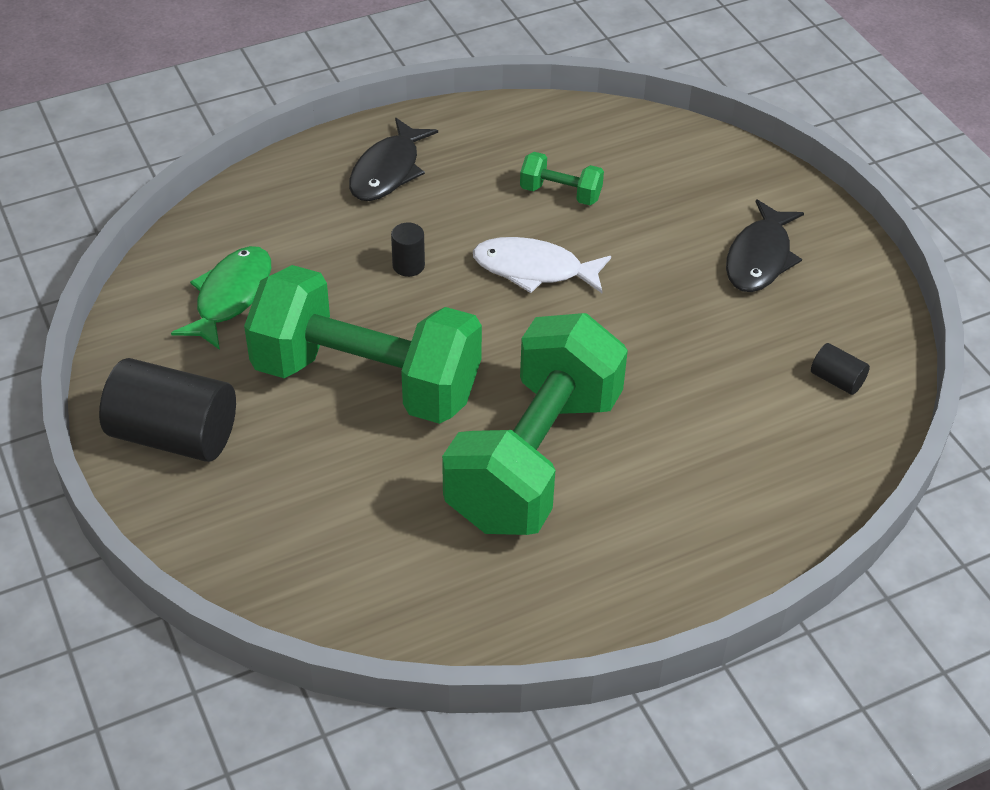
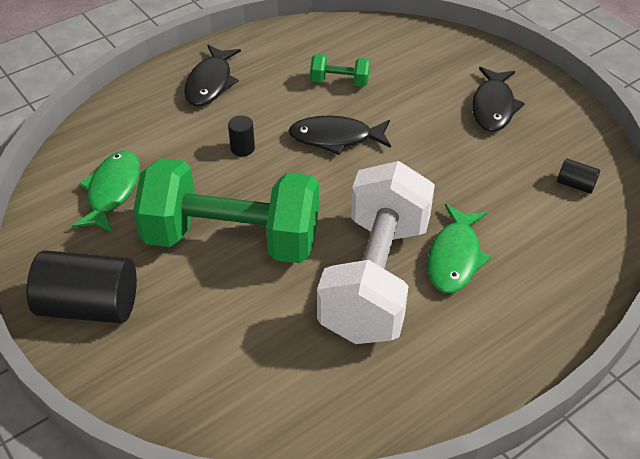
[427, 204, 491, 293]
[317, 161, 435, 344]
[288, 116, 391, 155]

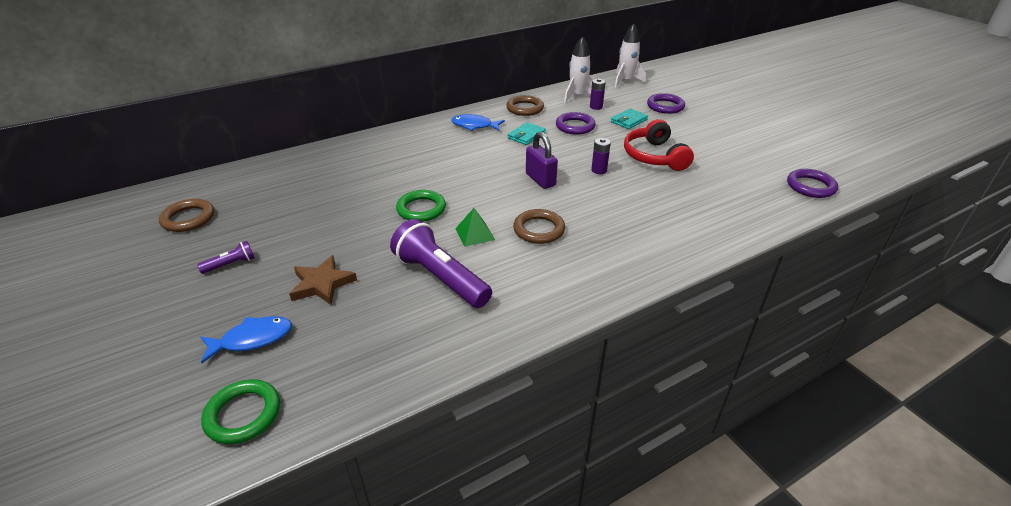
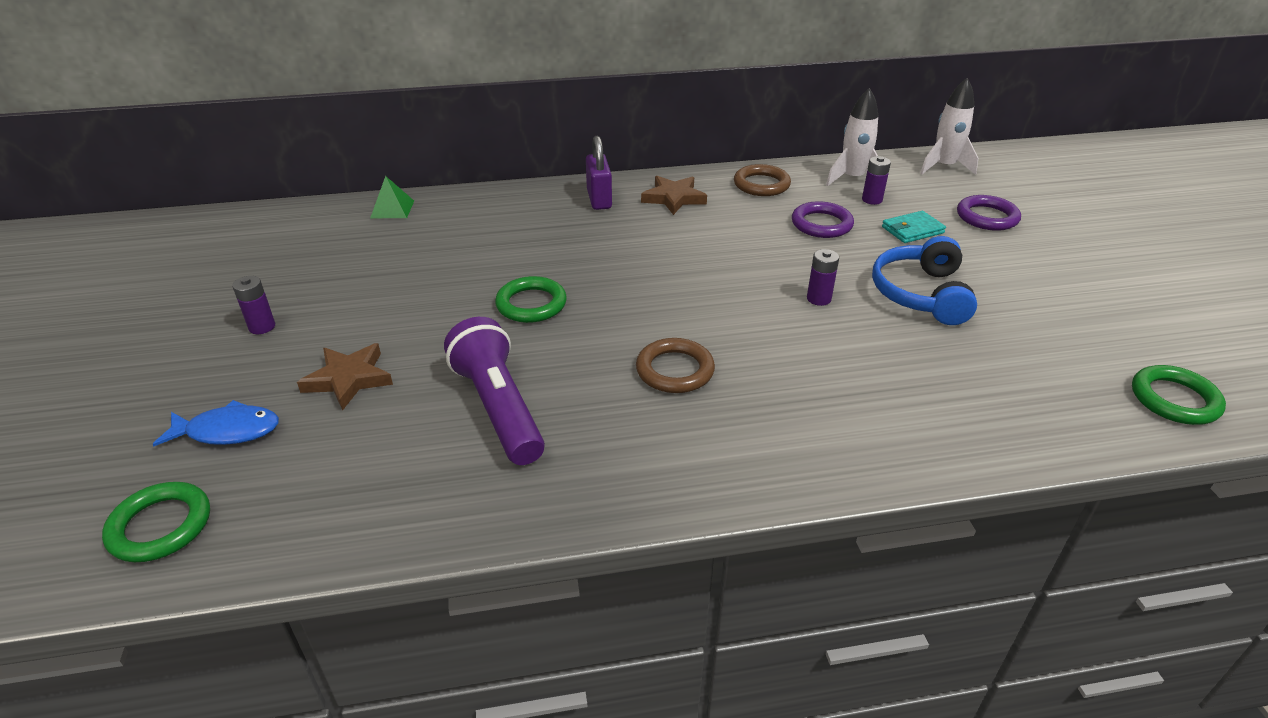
[159, 199, 214, 232] (first image)
[508, 122, 546, 145] (first image)
[370, 176, 414, 218]
[586, 136, 612, 210]
[232, 276, 275, 334]
[641, 176, 707, 215]
[872, 236, 977, 325]
[1132, 365, 1226, 425]

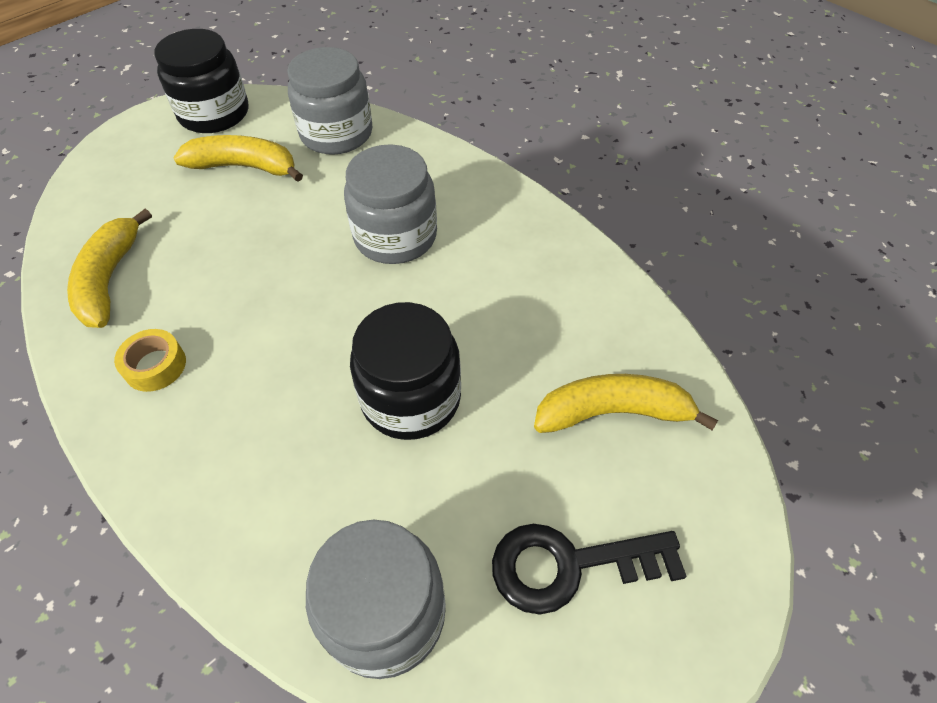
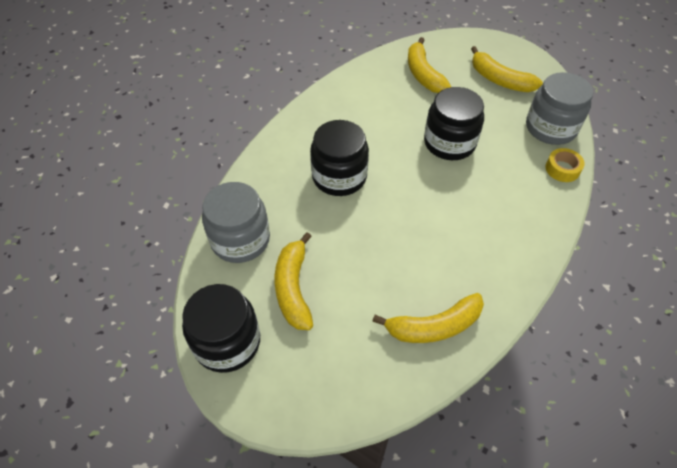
[545, 148, 585, 182]
[471, 46, 543, 92]
[310, 120, 369, 196]

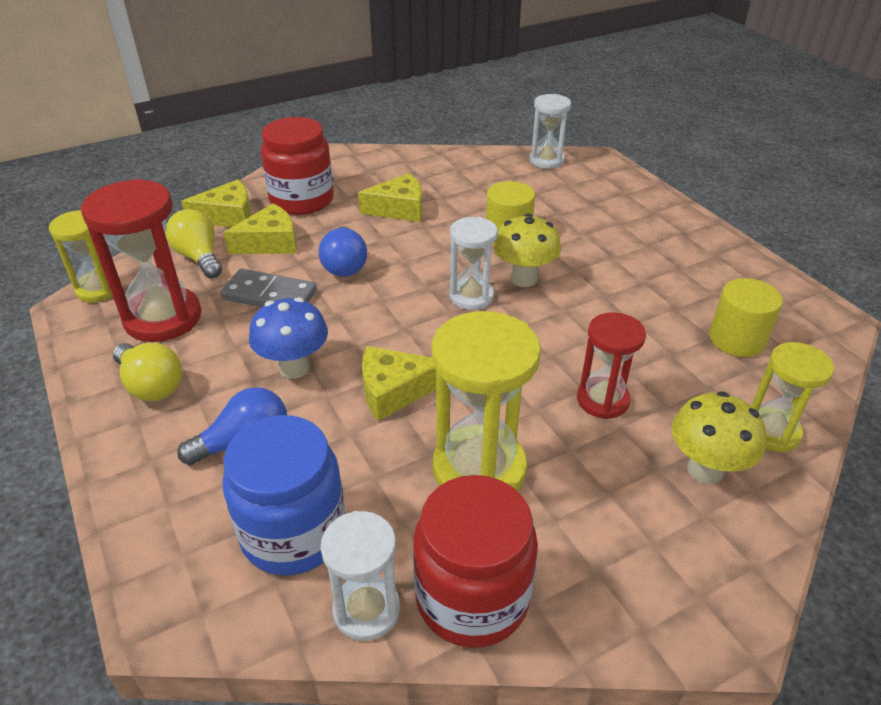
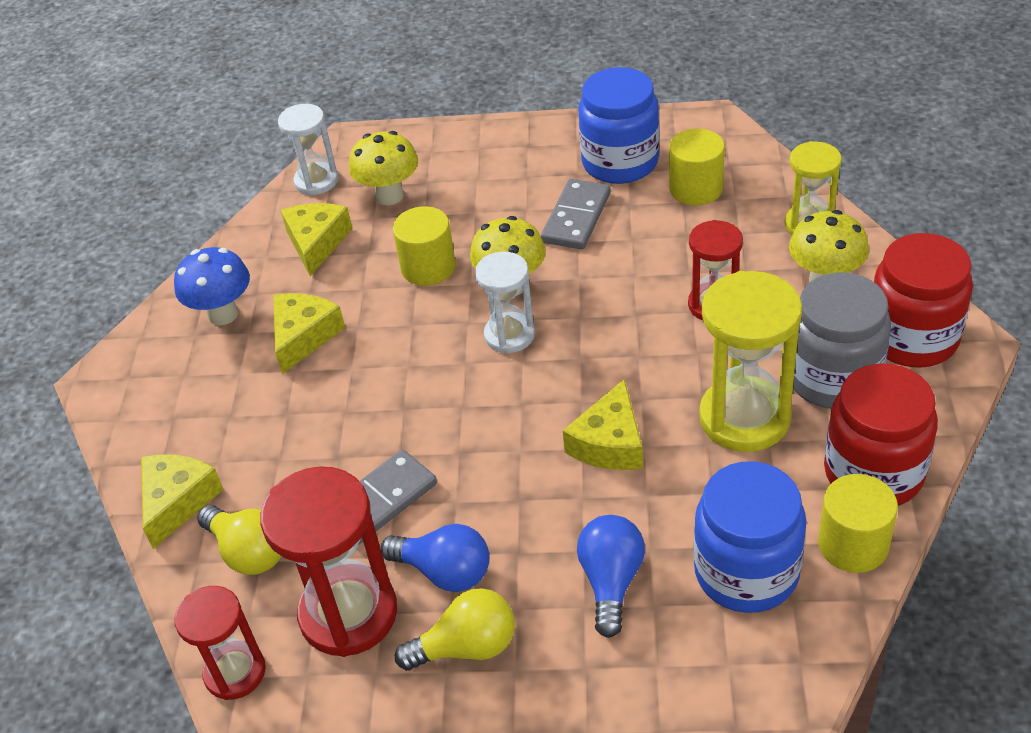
[349, 131, 418, 205]
[541, 179, 611, 249]
[578, 67, 660, 184]
[793, 273, 891, 409]
[281, 203, 353, 276]
[174, 247, 250, 325]
[874, 233, 973, 368]
[381, 524, 489, 592]
[818, 474, 898, 573]
[174, 586, 266, 700]
[197, 505, 281, 575]

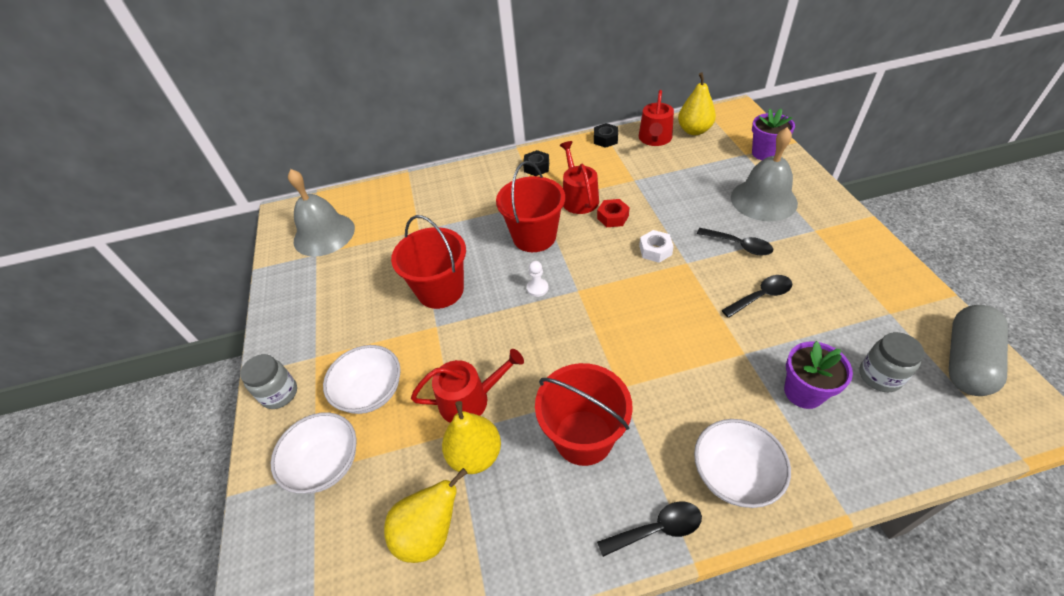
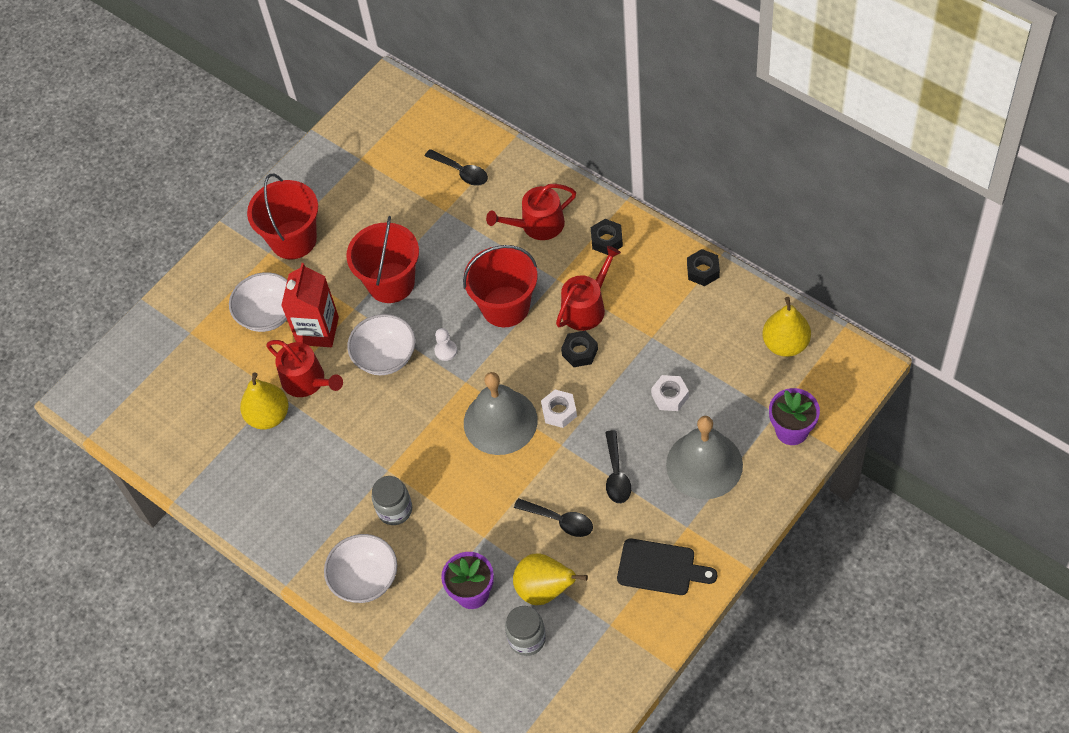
[949, 305, 1008, 396] (first image)
[281, 263, 339, 347]
[617, 538, 717, 595]
[651, 375, 689, 411]
[372, 476, 412, 525]
[347, 314, 415, 375]
[464, 372, 538, 455]
[513, 554, 588, 605]
[247, 174, 318, 260]
[425, 149, 488, 186]
[486, 184, 576, 240]
[561, 330, 598, 367]

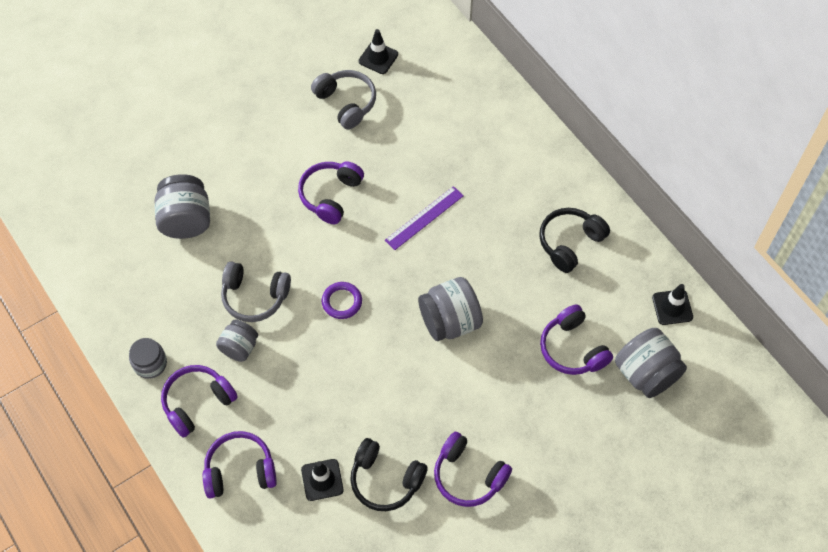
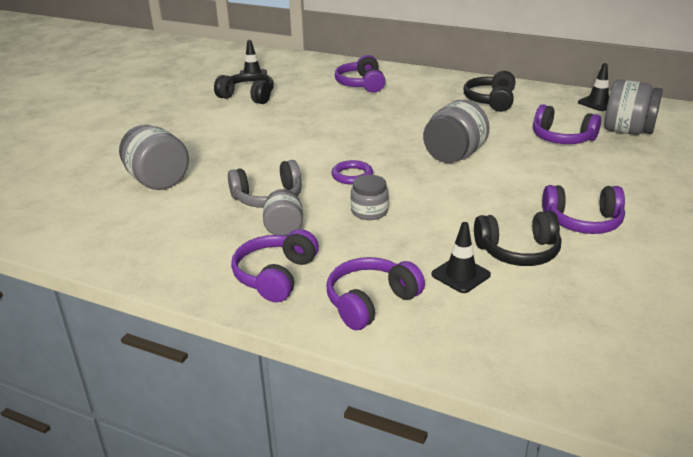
[385, 186, 464, 250] (first image)
[351, 175, 389, 220]
[335, 55, 385, 93]
[214, 73, 274, 104]

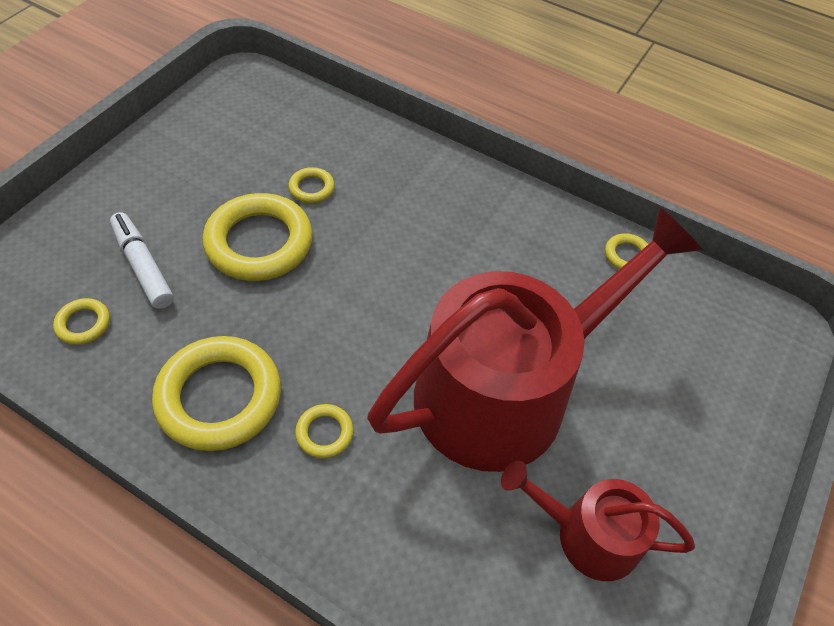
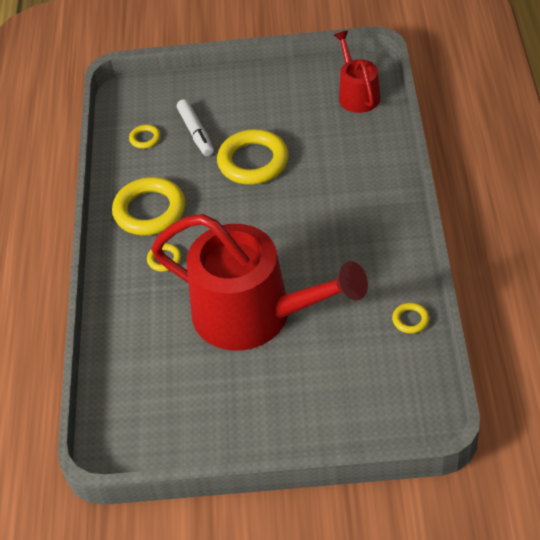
[289, 167, 335, 203] (first image)
[334, 31, 381, 113]
[177, 99, 214, 156]

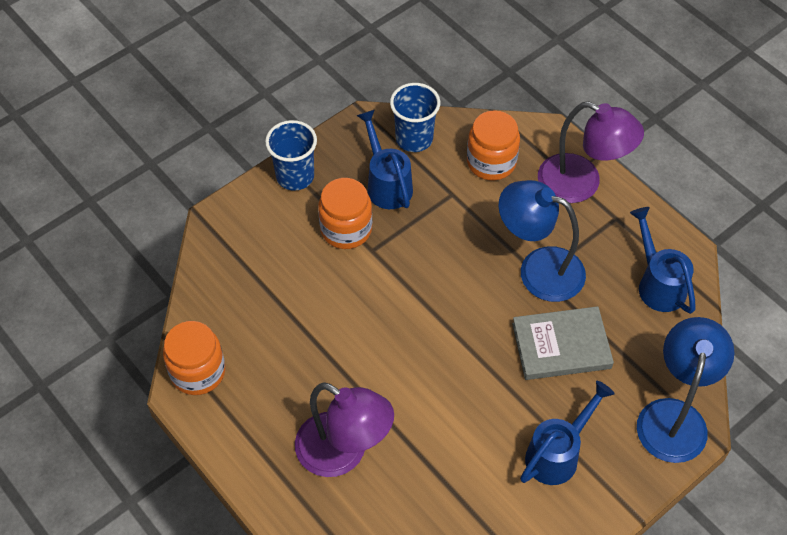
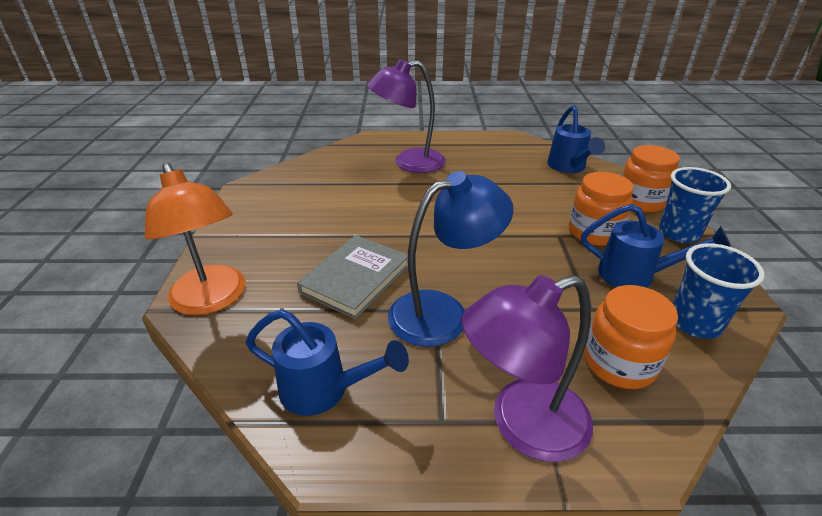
[622, 145, 680, 212]
[547, 105, 605, 173]
[145, 163, 246, 315]

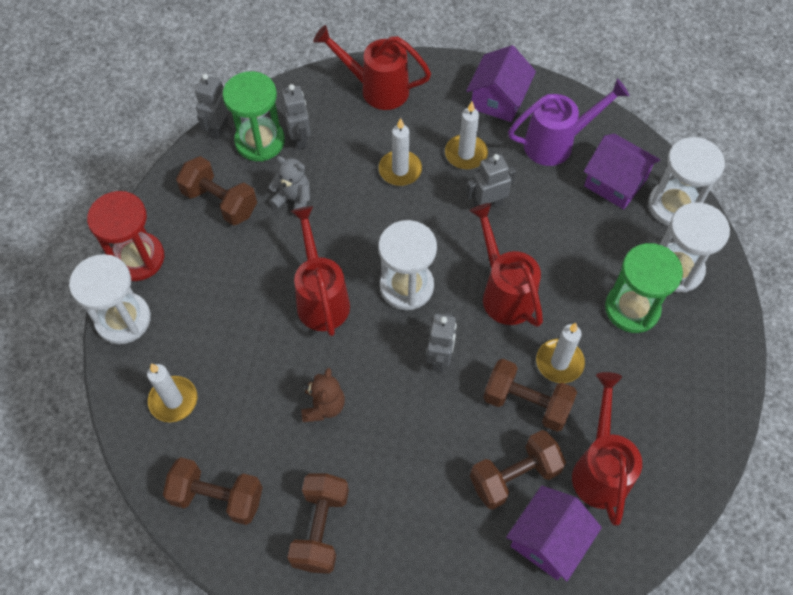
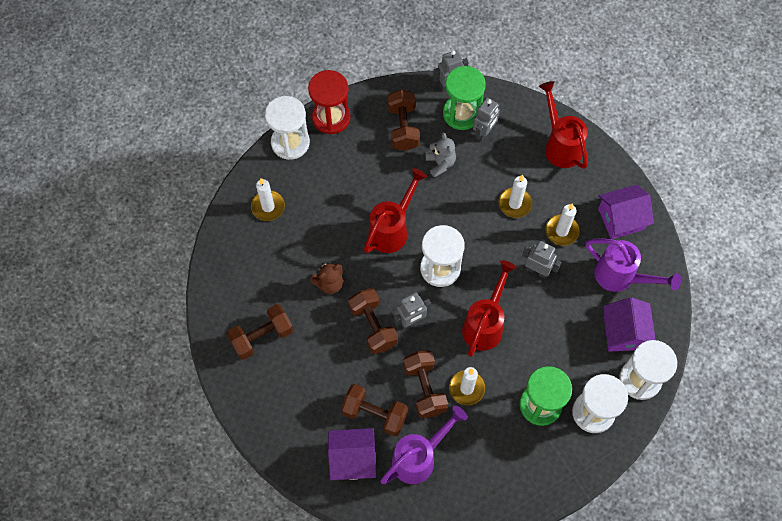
[348, 288, 398, 354]
[380, 406, 467, 484]

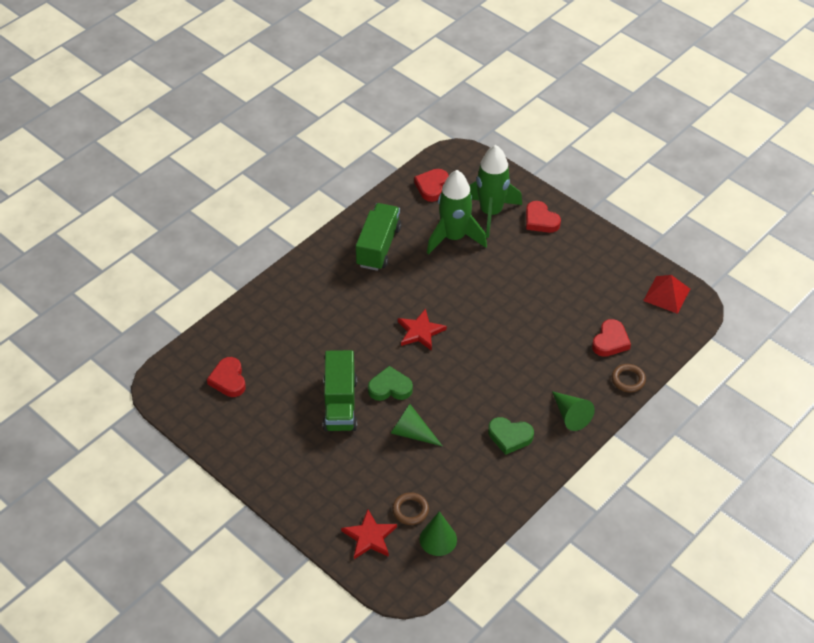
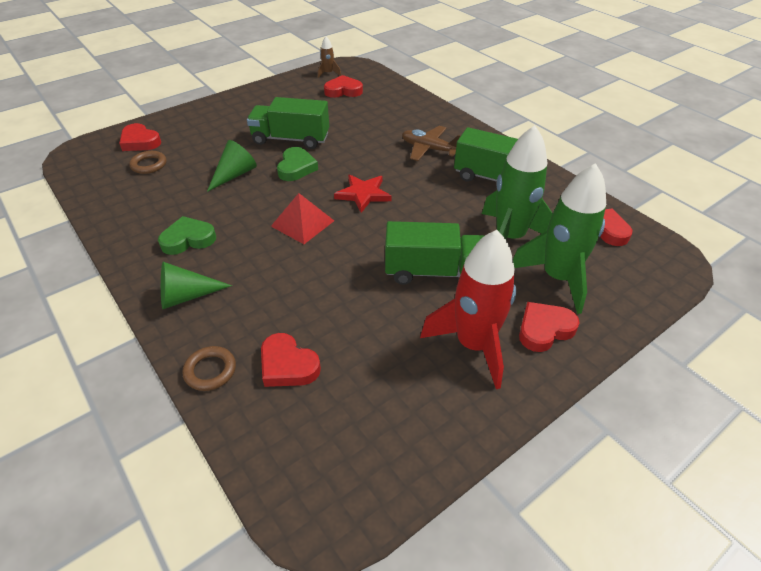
[420, 511, 457, 556] (first image)
[318, 37, 341, 78]
[385, 221, 484, 285]
[402, 126, 461, 161]
[420, 230, 516, 389]
[271, 193, 334, 244]
[119, 123, 161, 151]
[158, 216, 216, 255]

